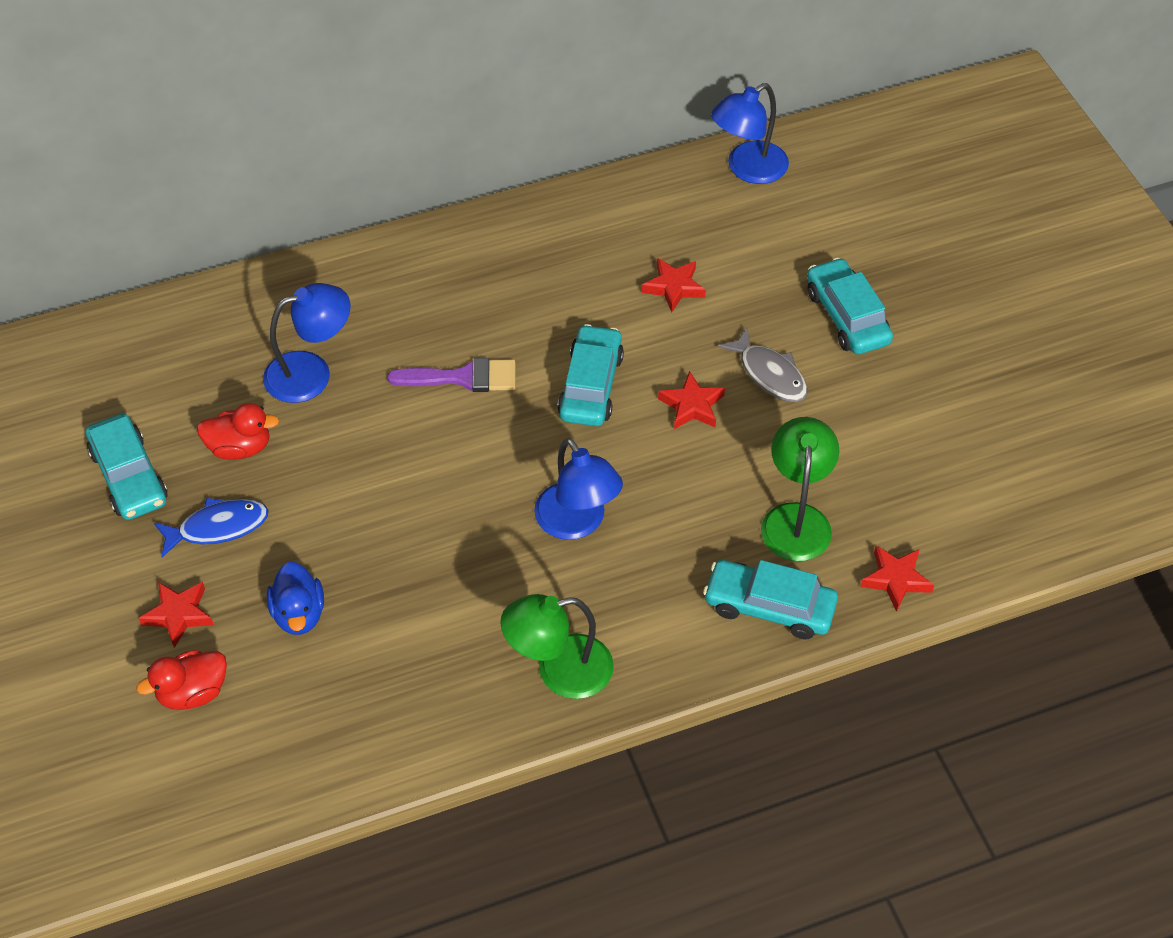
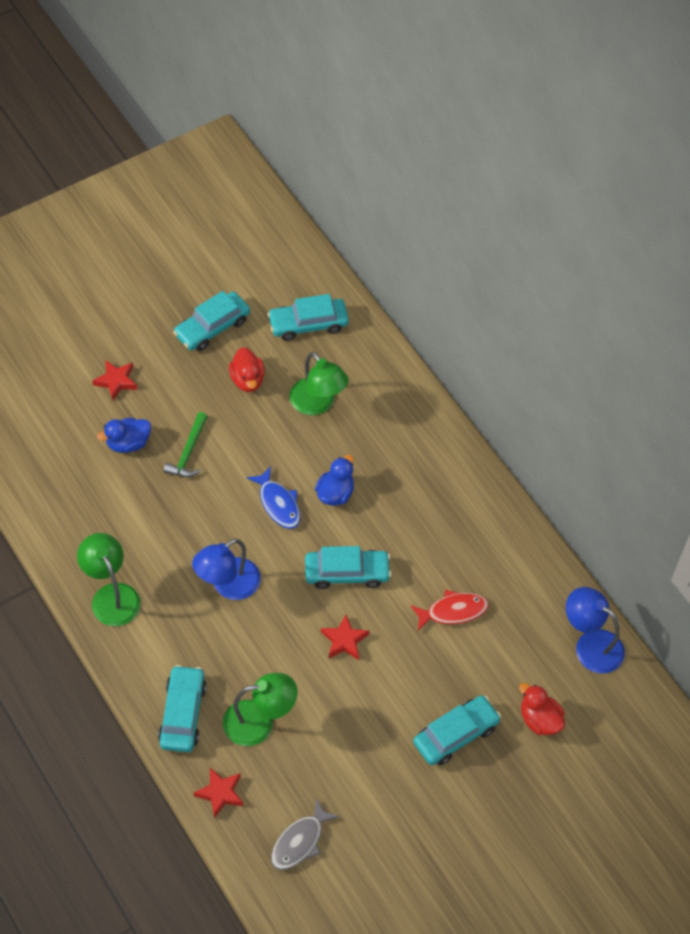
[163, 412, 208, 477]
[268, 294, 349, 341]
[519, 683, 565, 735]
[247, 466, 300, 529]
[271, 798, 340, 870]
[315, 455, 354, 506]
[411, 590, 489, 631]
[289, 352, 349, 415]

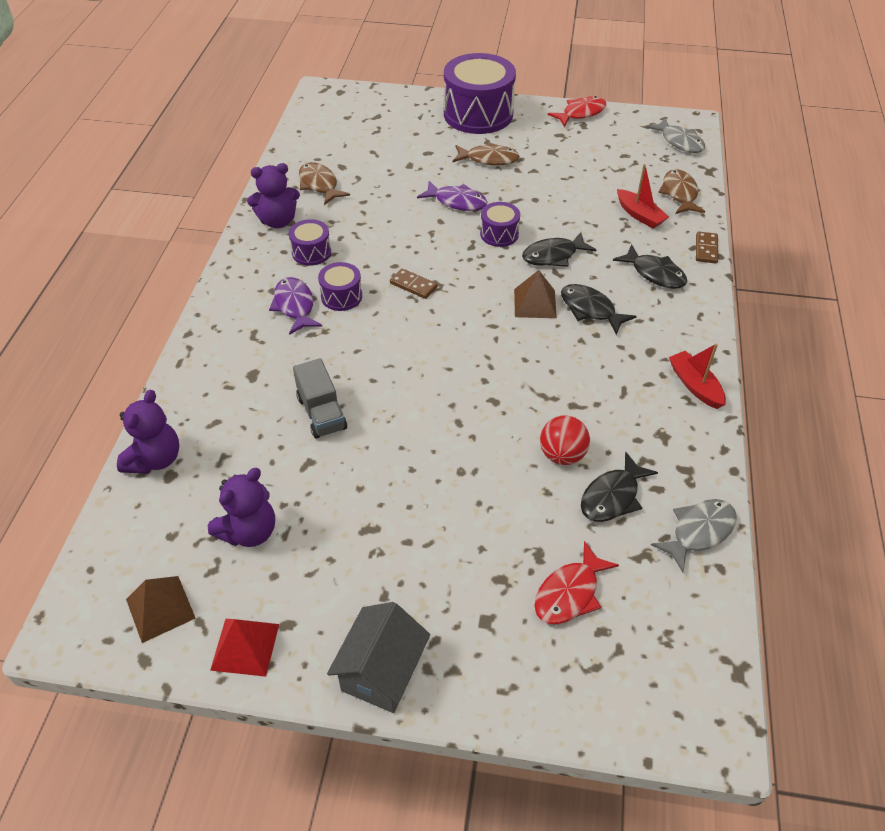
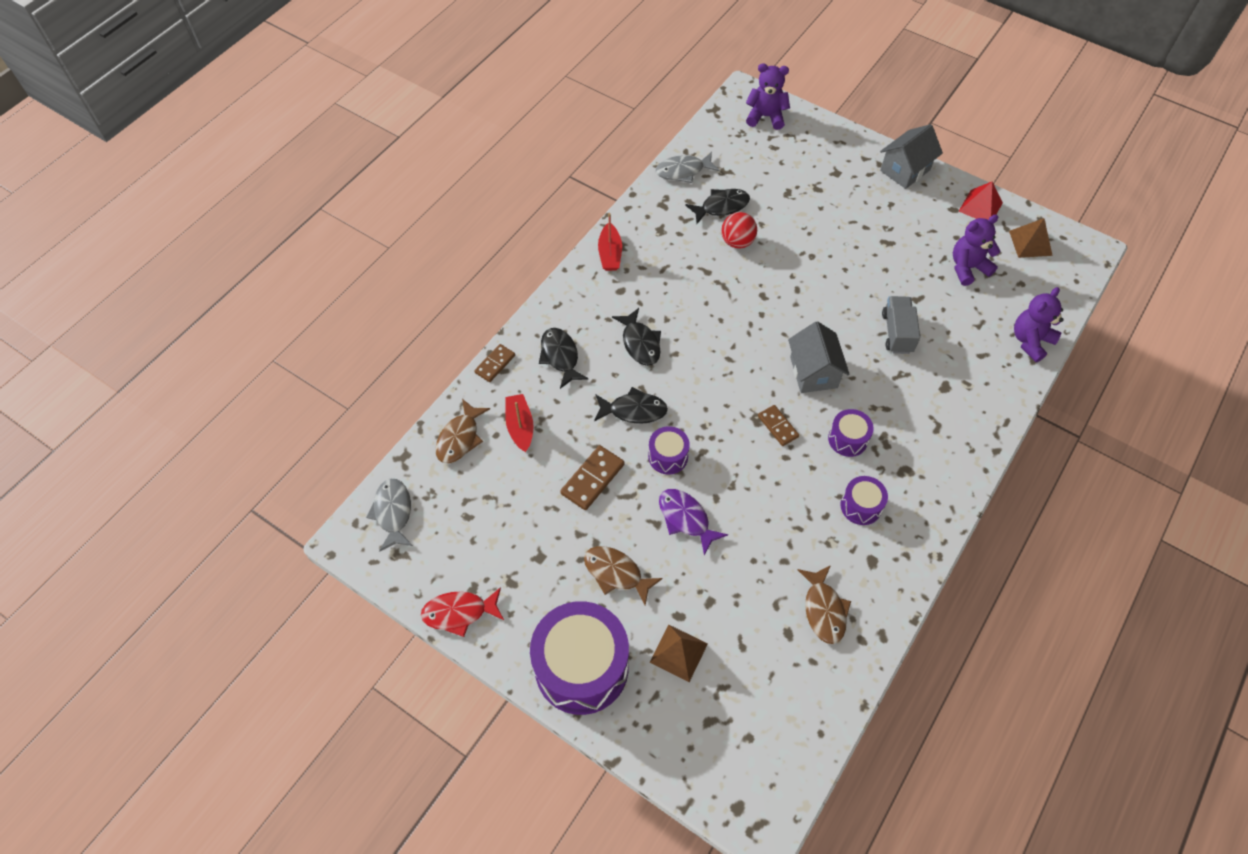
[269, 277, 322, 335] (first image)
[534, 541, 619, 624] (first image)
[560, 445, 624, 510]
[788, 321, 850, 393]
[746, 63, 790, 130]
[650, 625, 708, 682]

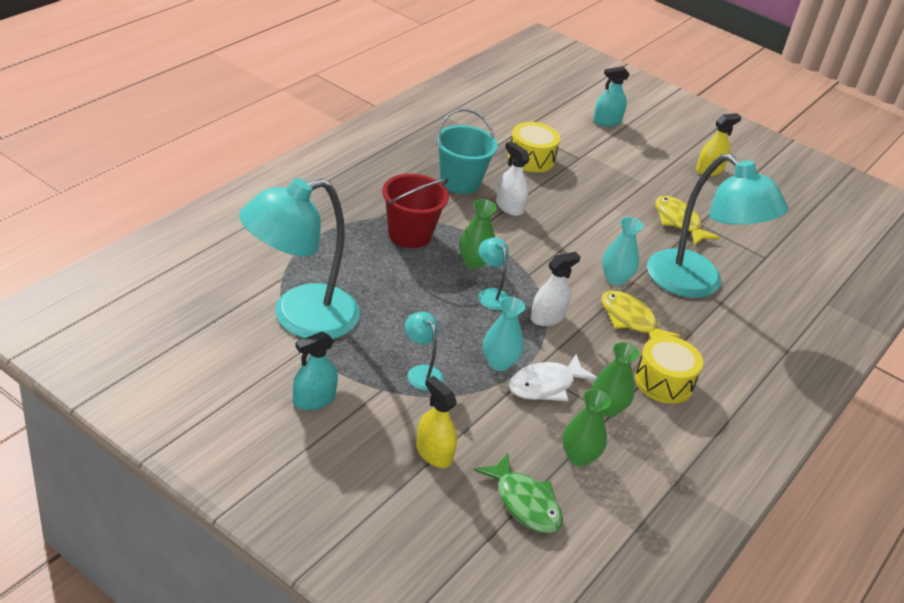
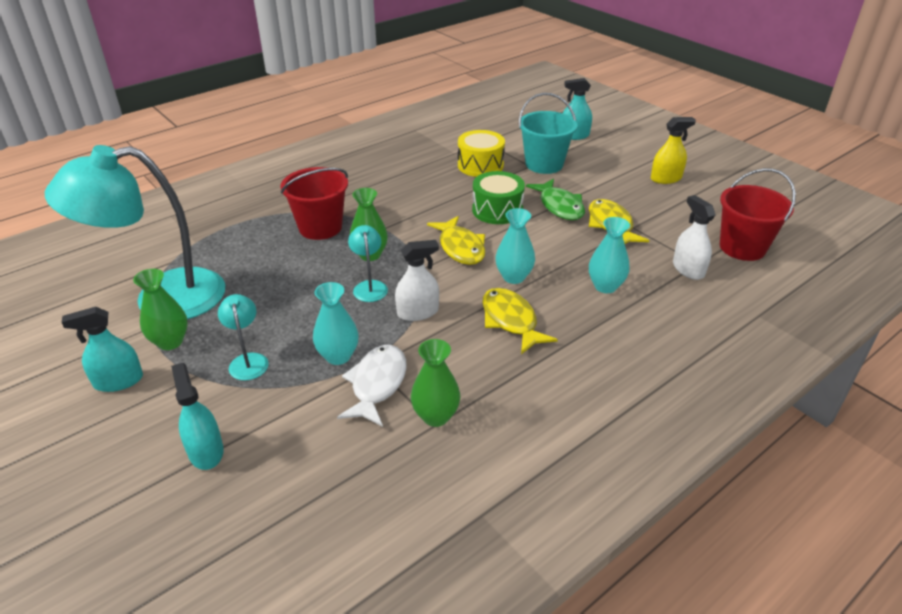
[635, 336, 703, 404] (first image)
[427, 216, 485, 265]
[472, 171, 525, 224]
[720, 168, 796, 261]
[519, 93, 578, 174]
[526, 178, 585, 220]
[673, 195, 715, 280]
[133, 269, 188, 350]
[589, 217, 630, 293]
[171, 363, 224, 470]
[337, 345, 407, 427]

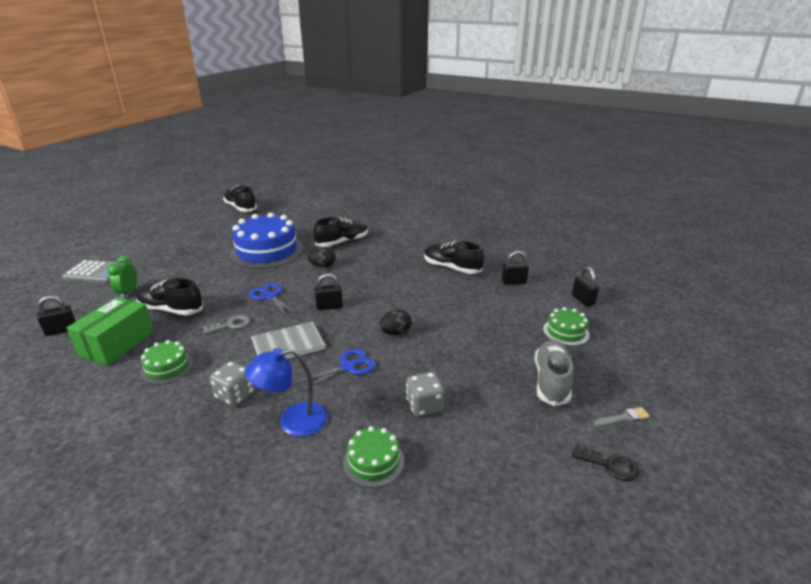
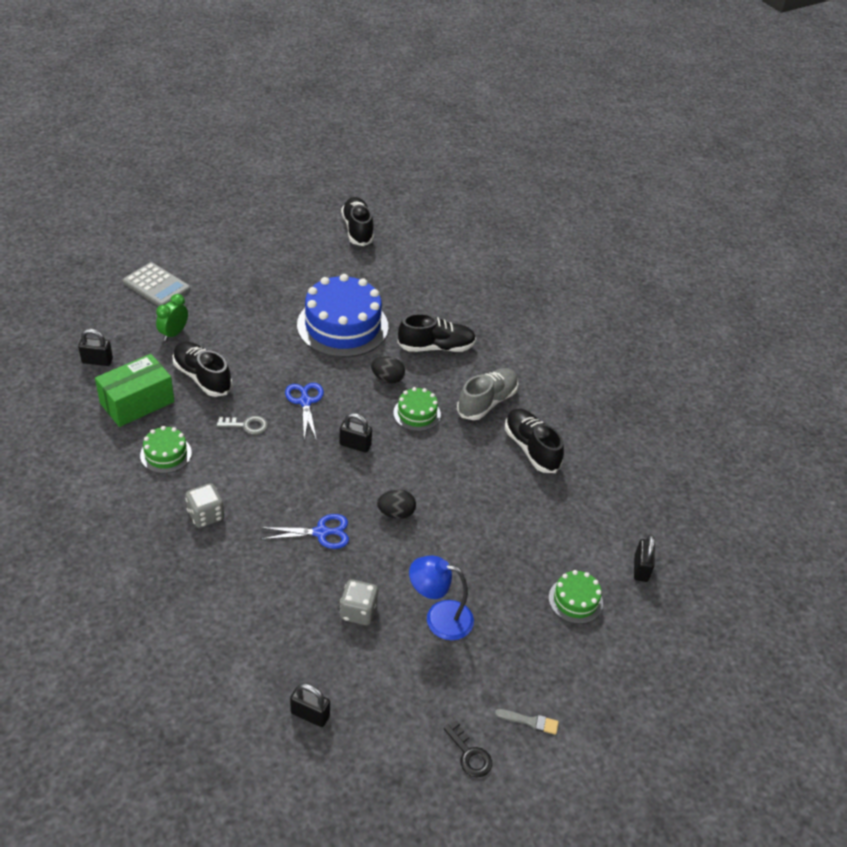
[251, 322, 326, 359] (first image)
[409, 556, 474, 640]
[393, 387, 441, 431]
[290, 683, 330, 727]
[457, 368, 518, 420]

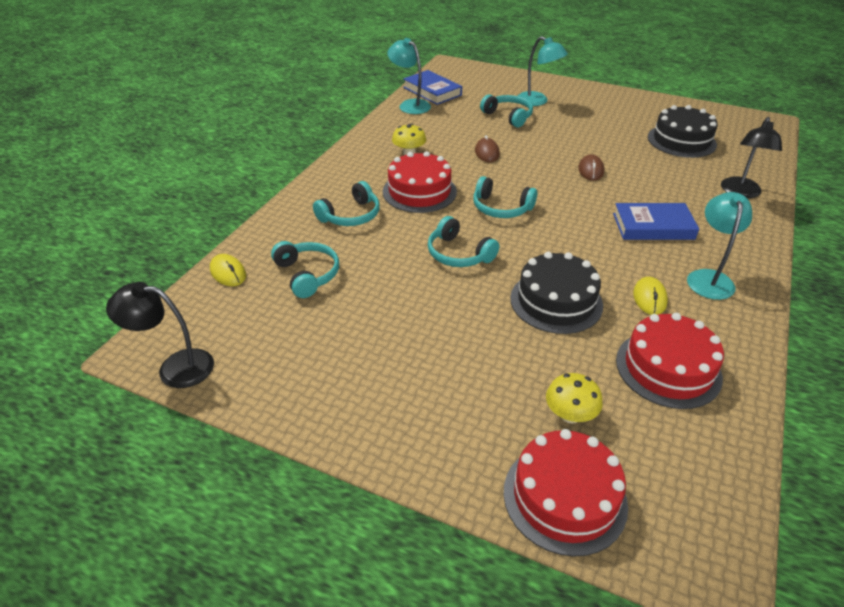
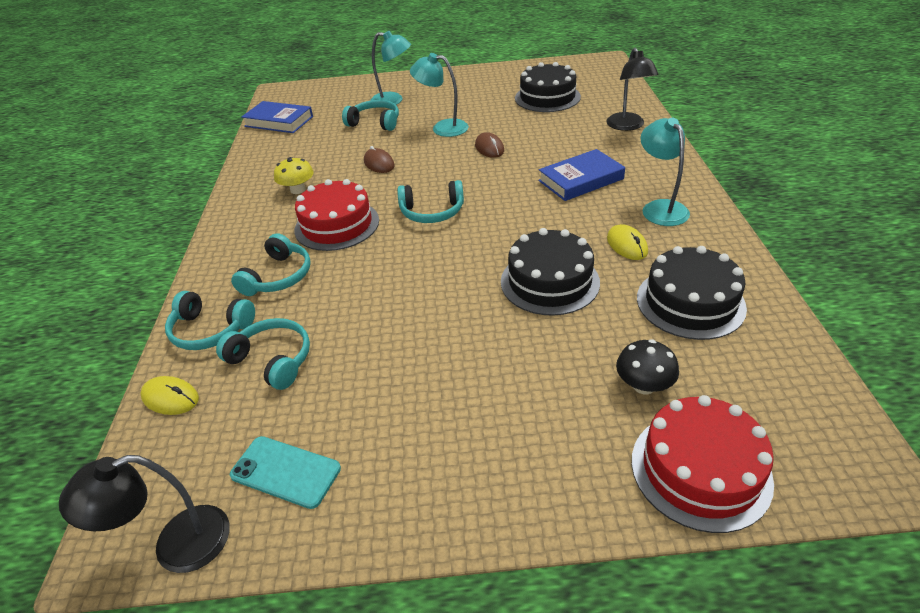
[230, 436, 341, 509]
[410, 53, 469, 137]
[165, 291, 255, 350]
[616, 339, 679, 394]
[637, 246, 747, 340]

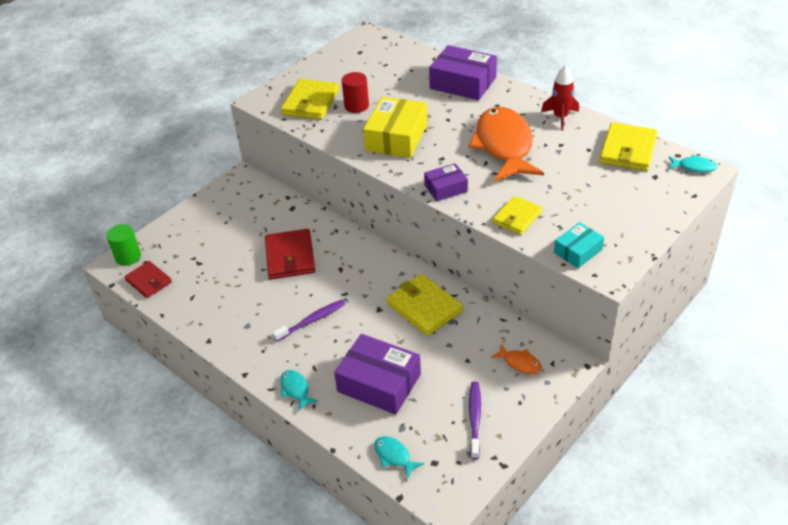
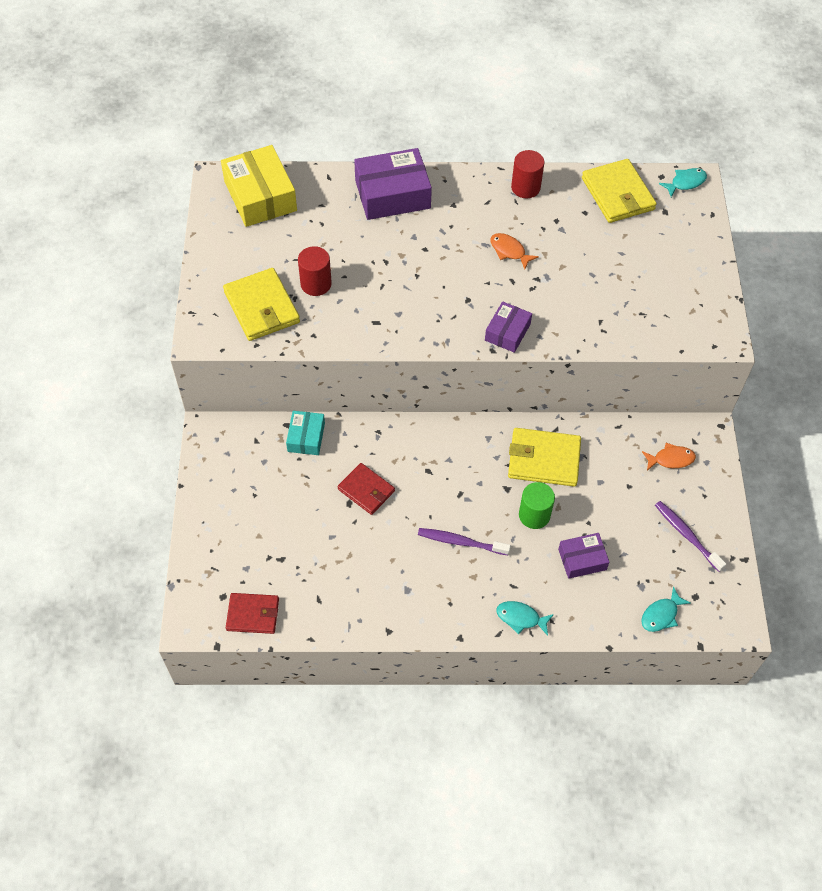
[492, 196, 543, 235] (first image)
[519, 482, 555, 529]
[221, 145, 297, 227]
[286, 411, 325, 455]
[511, 150, 544, 198]
[418, 528, 511, 555]
[641, 586, 691, 632]
[338, 463, 395, 515]
[558, 533, 609, 579]
[490, 233, 539, 269]

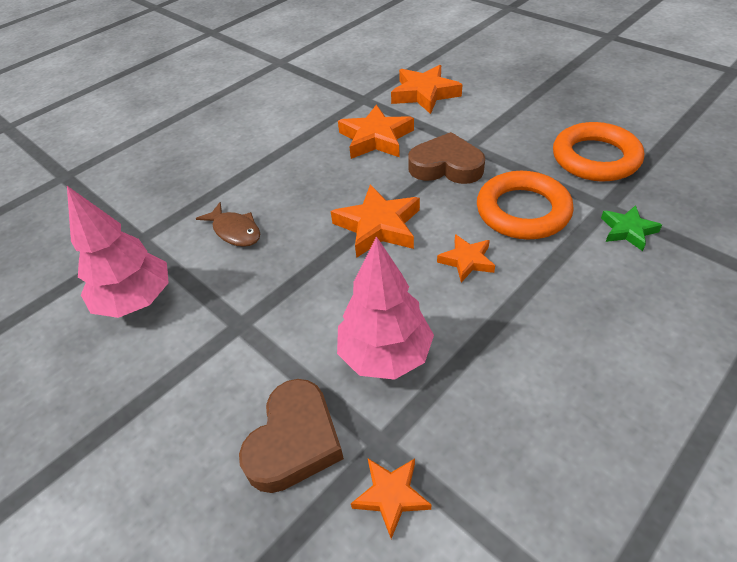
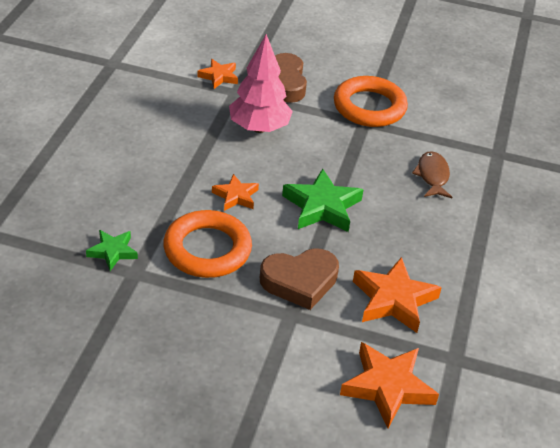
[67, 186, 169, 318] (first image)
[334, 76, 408, 127]
[282, 169, 363, 232]
[412, 151, 452, 198]

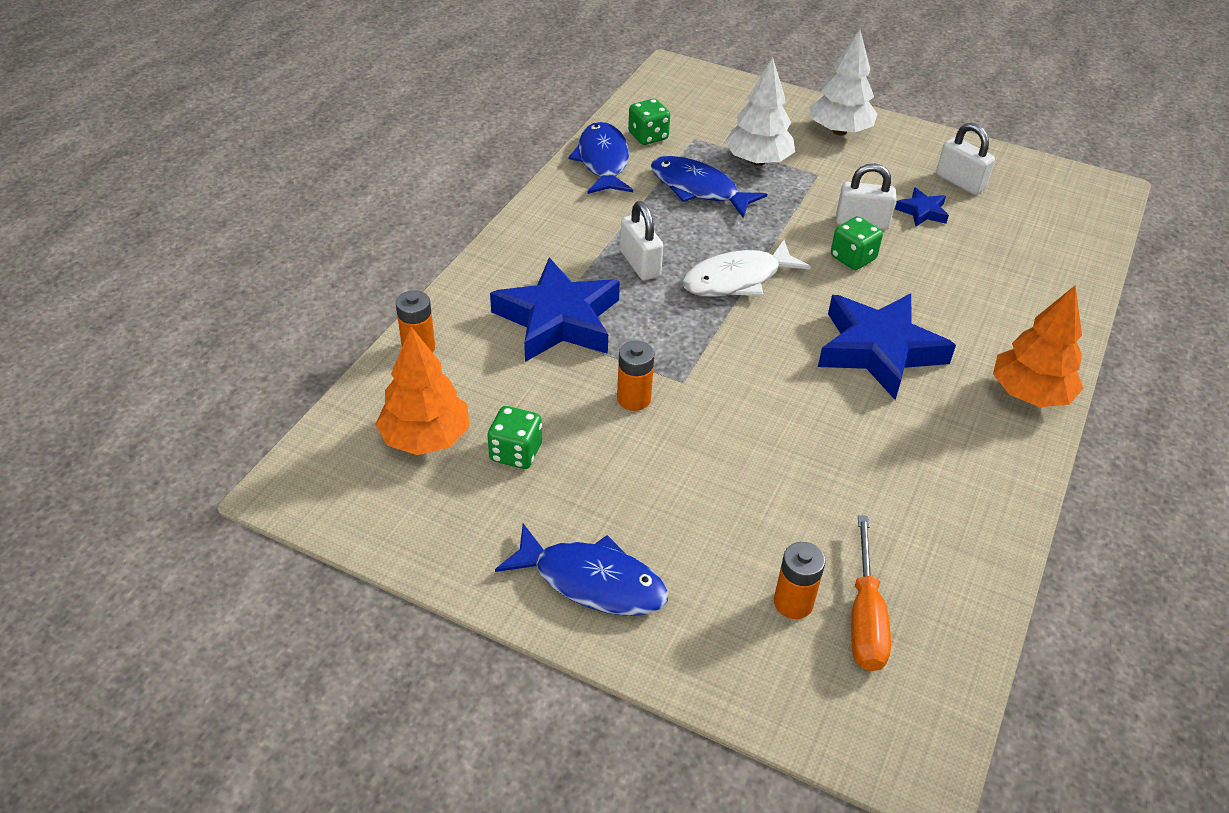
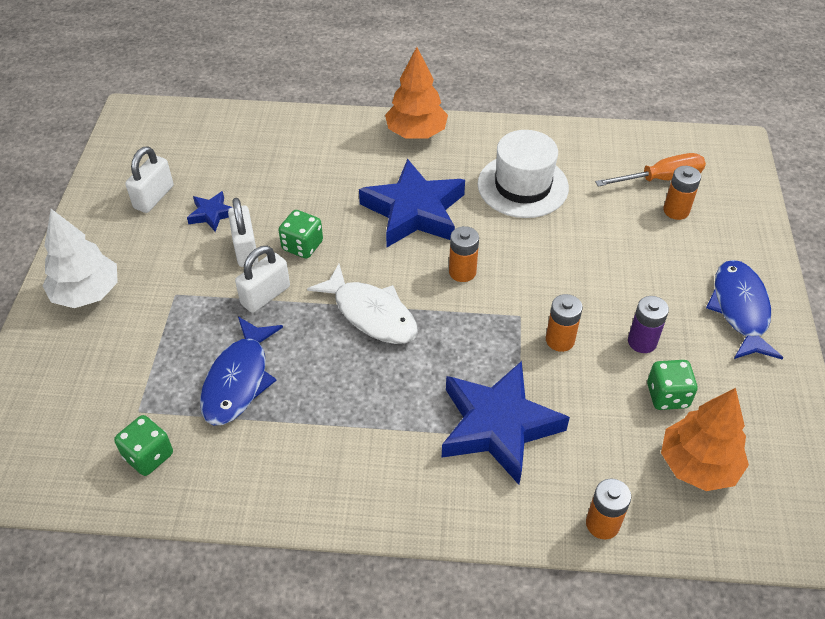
[568, 122, 633, 194] (first image)
[725, 57, 795, 166] (first image)
[449, 226, 479, 282]
[478, 130, 569, 218]
[628, 296, 669, 353]
[235, 246, 290, 313]

